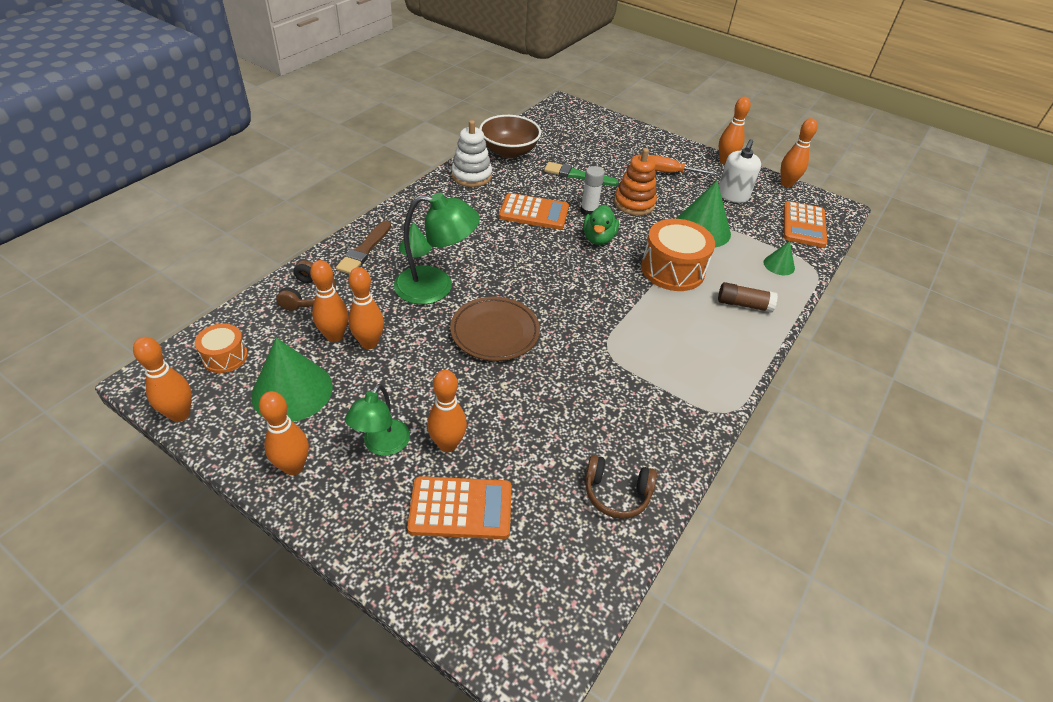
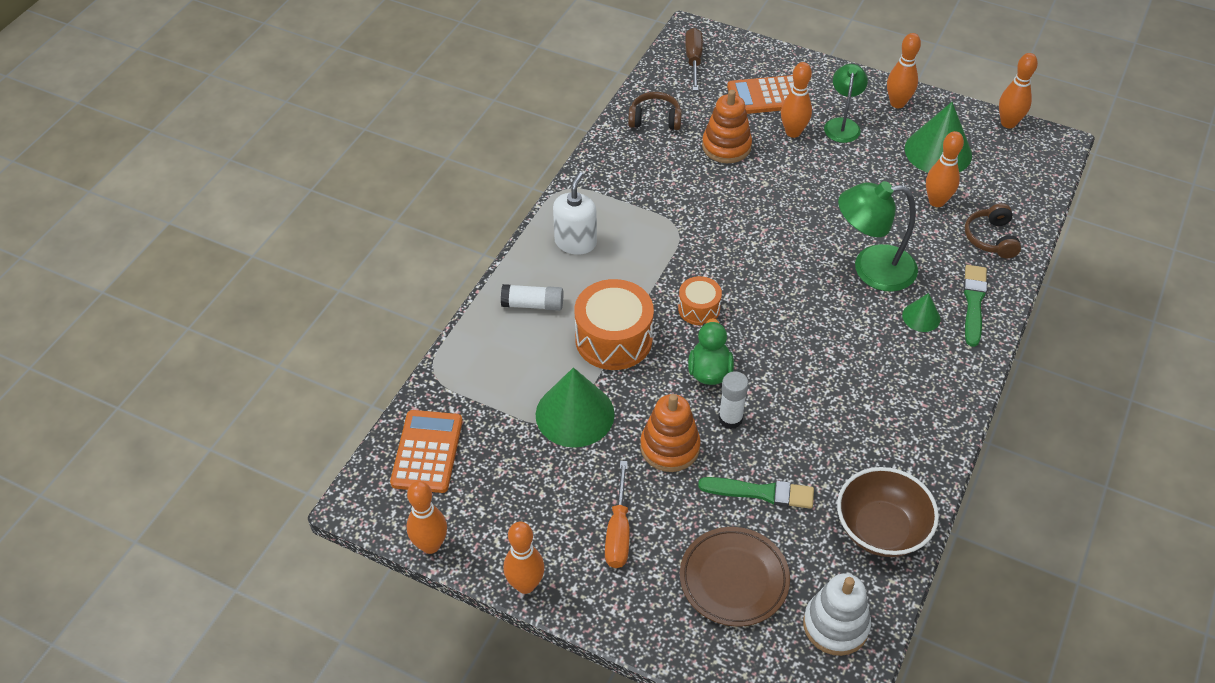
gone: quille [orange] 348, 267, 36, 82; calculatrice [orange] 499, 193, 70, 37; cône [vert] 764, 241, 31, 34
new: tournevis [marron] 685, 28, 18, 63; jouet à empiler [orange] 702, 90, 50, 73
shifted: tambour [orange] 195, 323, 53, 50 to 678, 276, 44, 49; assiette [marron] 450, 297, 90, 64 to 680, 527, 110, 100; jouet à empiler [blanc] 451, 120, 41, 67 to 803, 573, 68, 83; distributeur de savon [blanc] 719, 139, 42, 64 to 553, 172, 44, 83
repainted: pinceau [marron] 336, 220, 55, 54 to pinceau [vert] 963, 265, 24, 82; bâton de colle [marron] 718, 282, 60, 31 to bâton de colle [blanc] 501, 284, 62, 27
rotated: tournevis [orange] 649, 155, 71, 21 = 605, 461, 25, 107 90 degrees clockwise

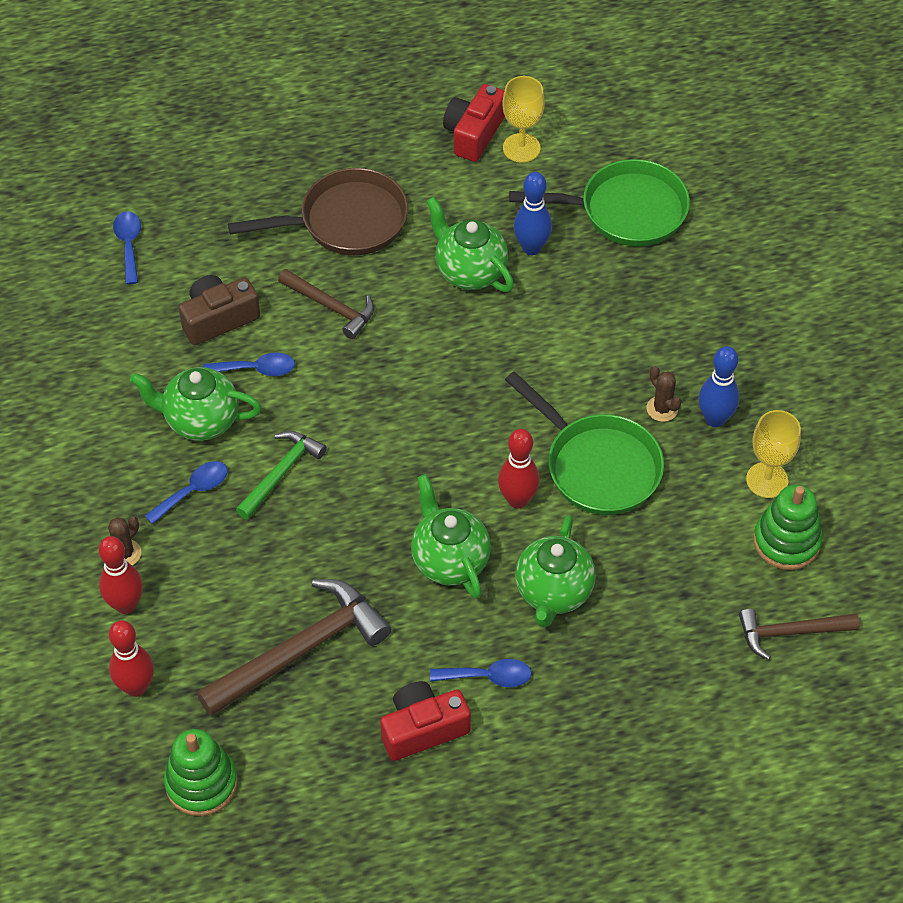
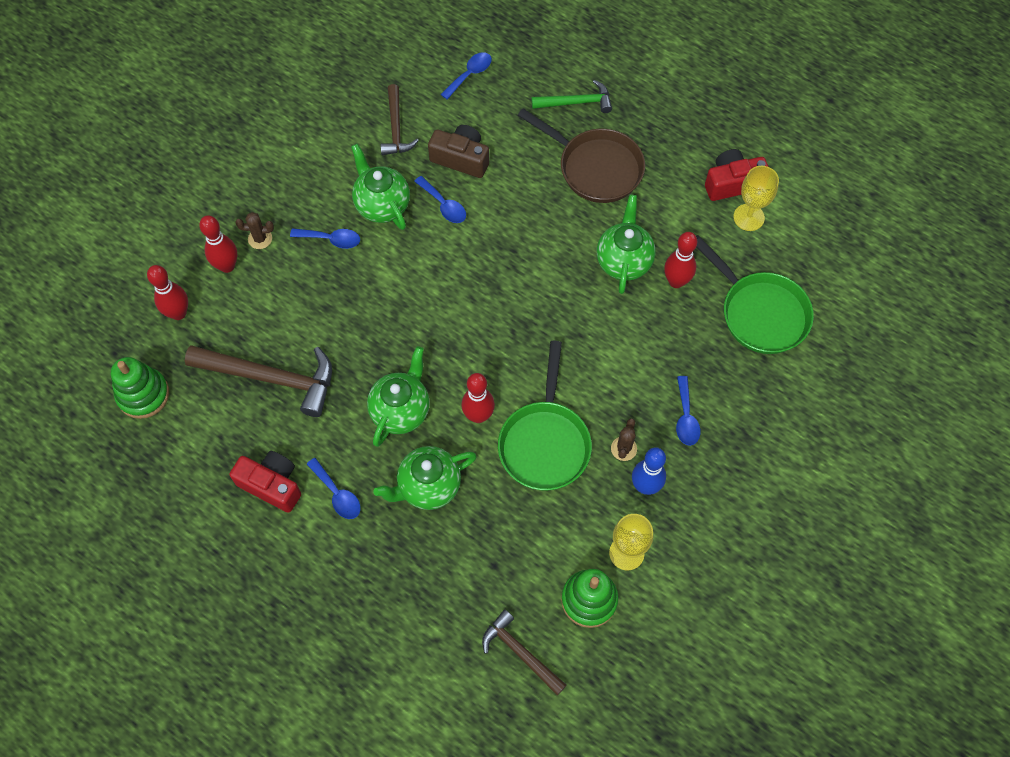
new: cuillère [bleu] 676, 376, 24, 70
shifted: marteau [vert] 236, 431, 91, 88 to 532, 80, 80, 33; marteau [marron] 278, 269, 96, 70 to 381, 84, 38, 71
repainted: quille [bleu] 514, 172, 38, 83 to quille [rouge] 664, 232, 33, 56

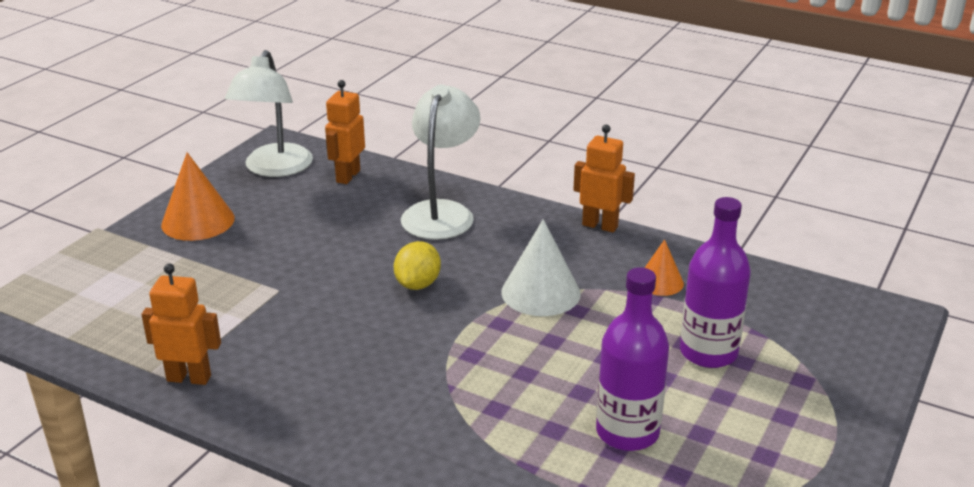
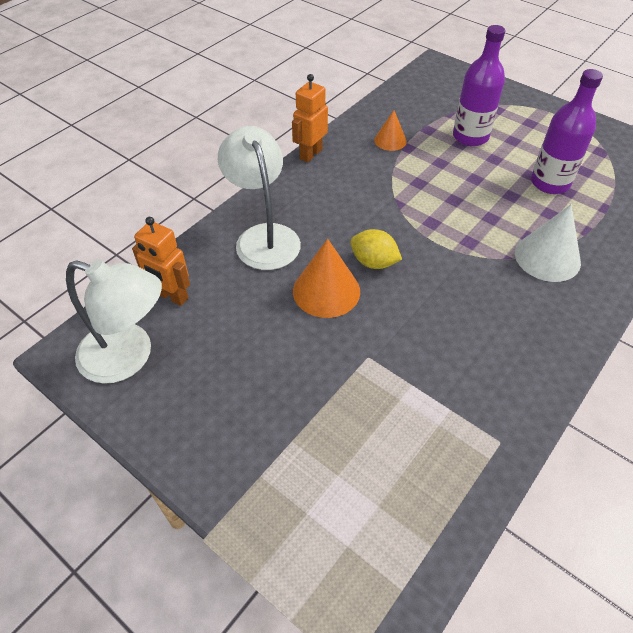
gone: robot [orange] 141, 264, 80, 121
shifted: cône [orange] 161, 152, 74, 89 to 293, 239, 67, 79; cône [blanc] 501, 219, 80, 97 to 515, 204, 66, 78
rotated: lampe [blanc] 401, 85, 80, 155 = 218, 126, 83, 144 45 degrees clockwise

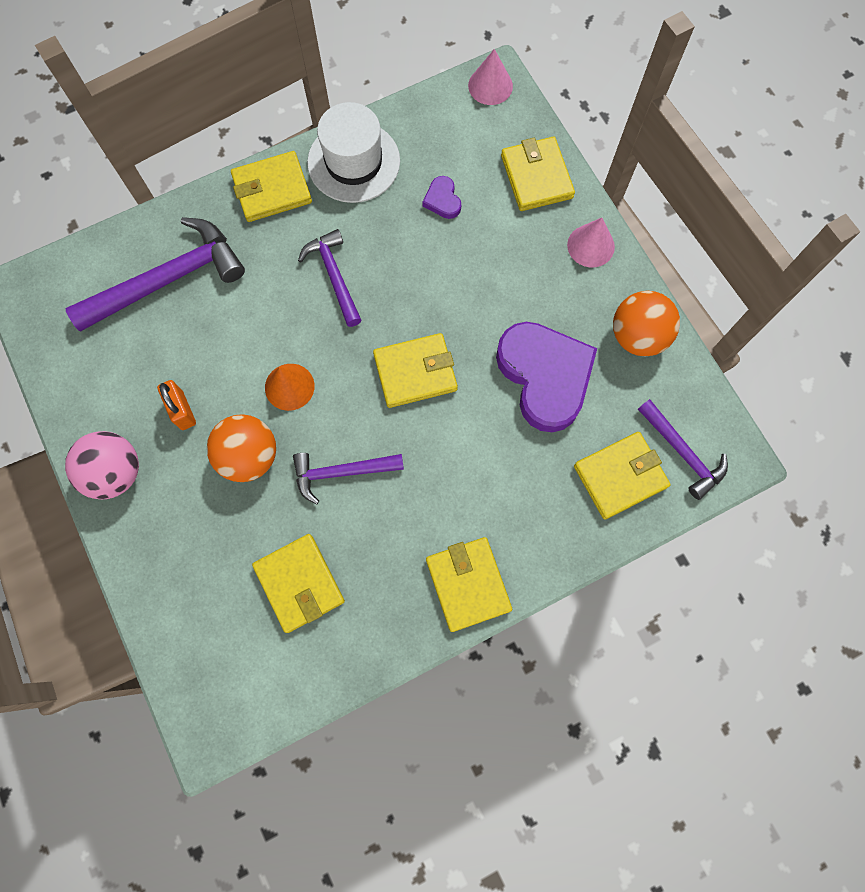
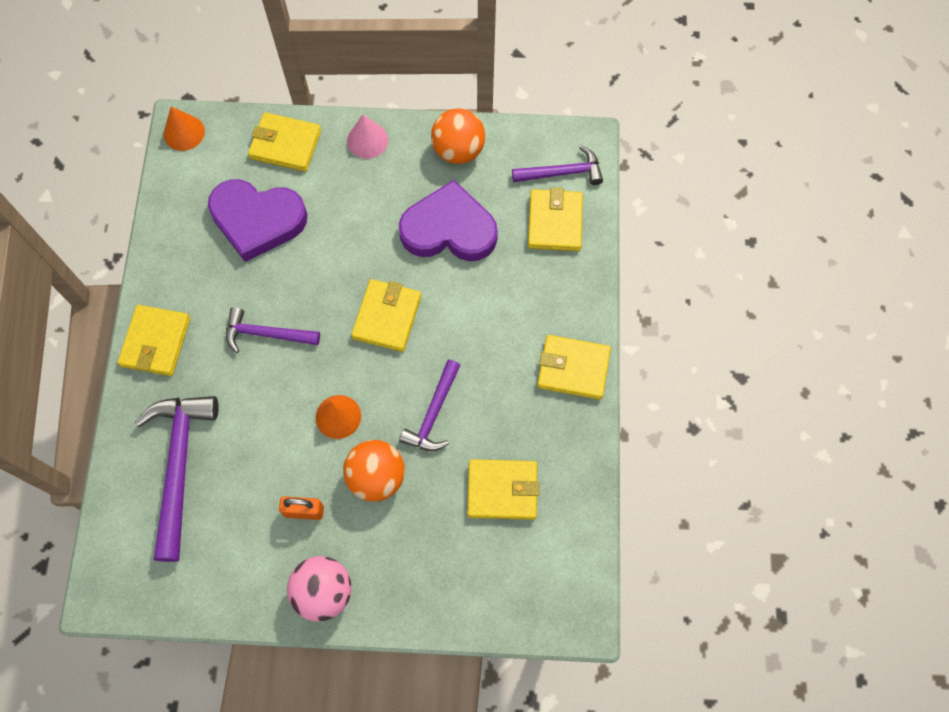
gone: chapeau [blanc] 307, 102, 93, 101
repainted: cône [rose] 468, 49, 45, 56 to cône [orange] 164, 107, 41, 44
scaled: cœur [violet] 423, 176, 38, 43 = 208, 179, 100, 83 x2.39

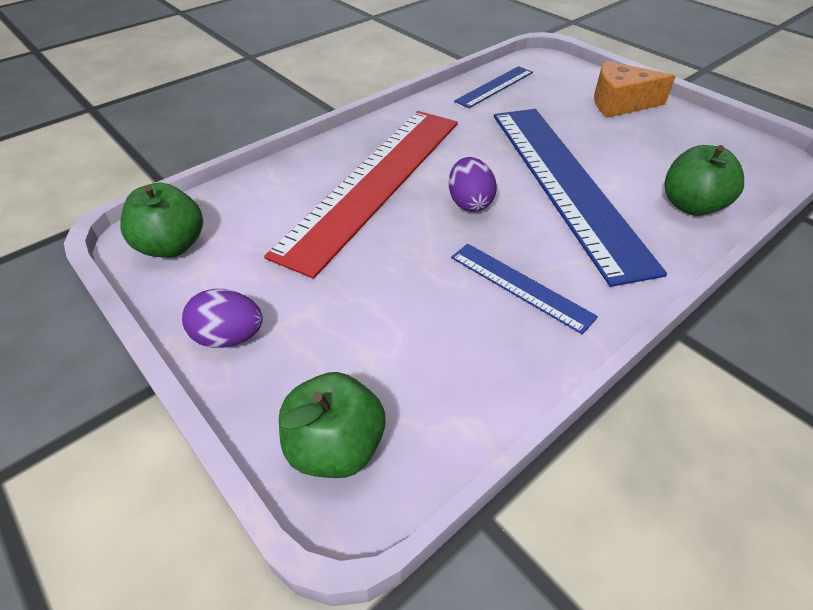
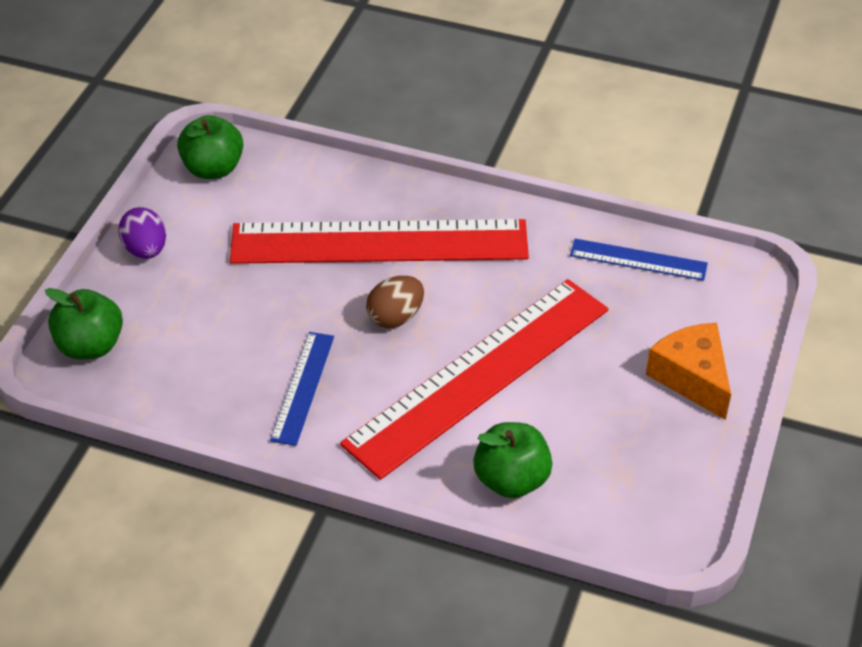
repainted: œuf [violet] 449, 157, 48, 55 to œuf [marron] 366, 276, 58, 52; règle [bleu] 494, 109, 173, 178 to règle [rouge] 340, 279, 268, 201

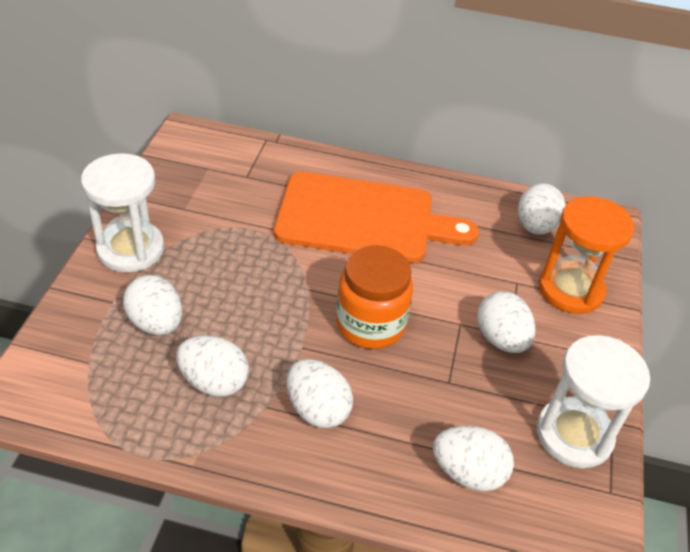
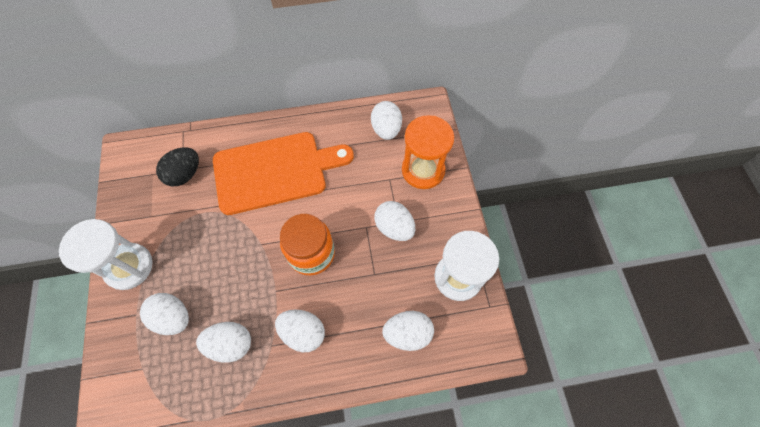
new: œuf [noir] 156, 147, 43, 39

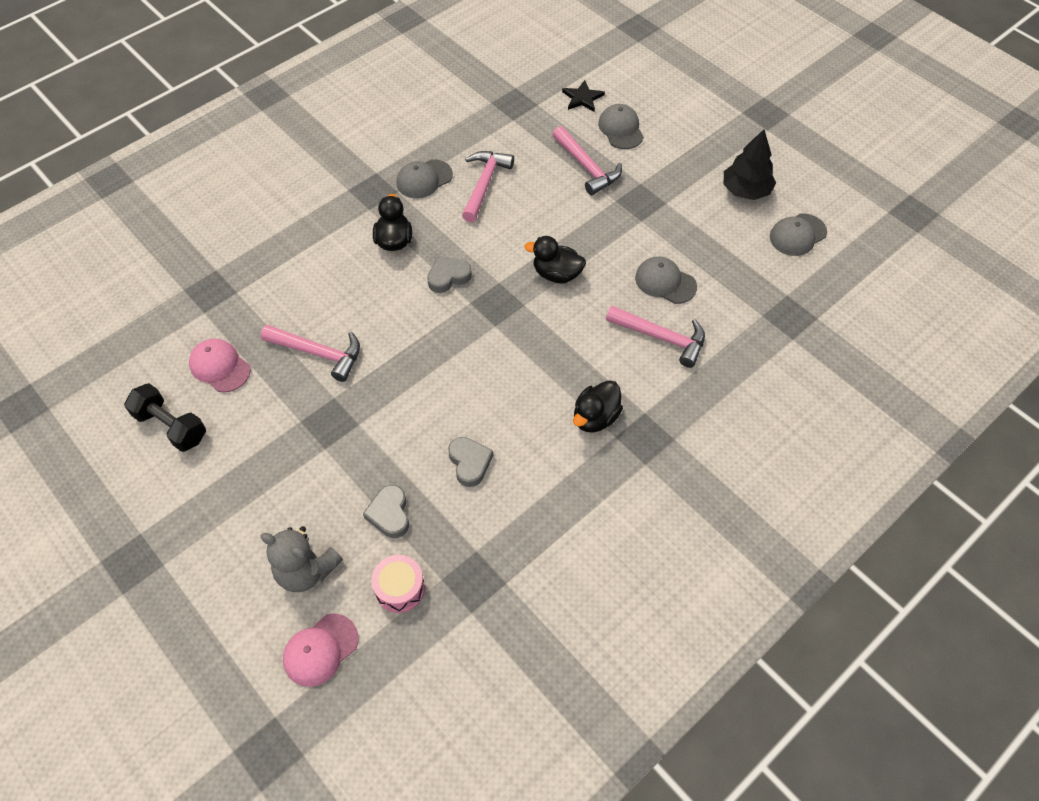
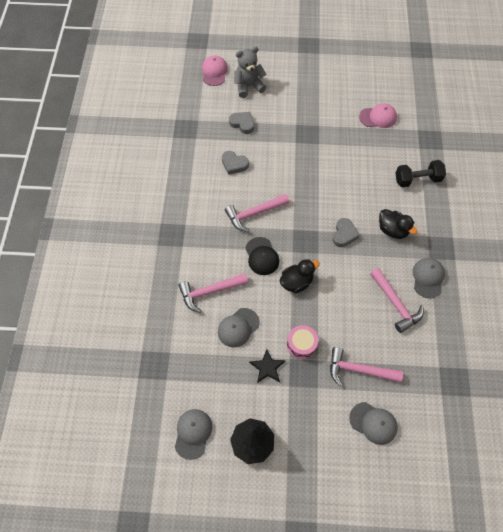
gone: canard [noir] 573, 380, 50, 53
new: casquette [noir] 245, 237, 34, 38
shifted: haltère [noir] 124, 383, 82, 69 to 396, 160, 50, 27; marteau [rose] 261, 325, 99, 57 to 225, 194, 64, 38; tambour [rose] 371, 555, 54, 58 to 287, 325, 31, 34; étoile [noir] 562, 80, 43, 32 to 249, 349, 37, 34
rotated: casquette [gris] 635, 256, 62, 48 = 218, 308, 42, 40 150 degrees clockwise

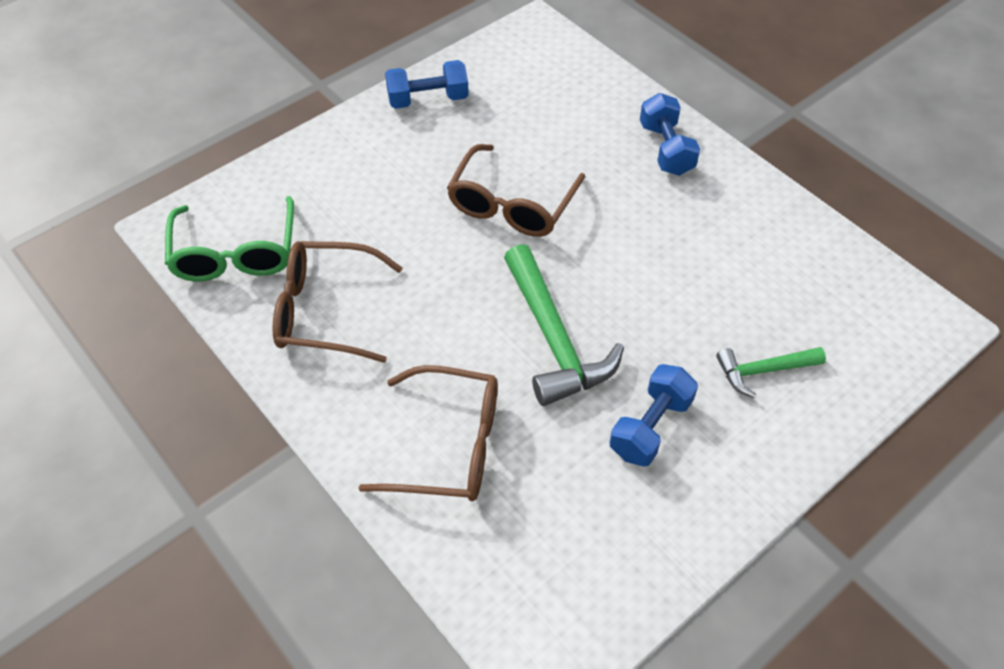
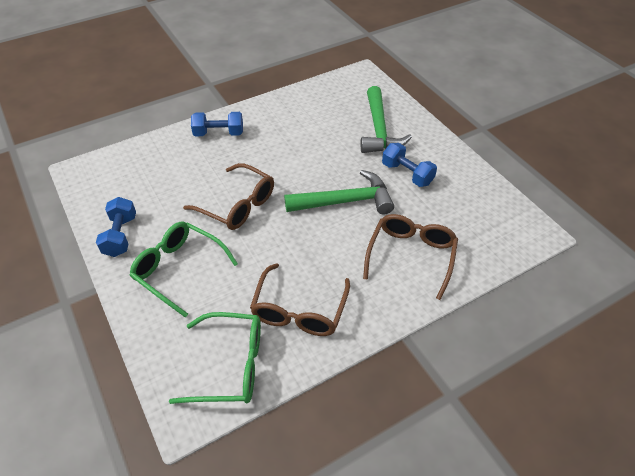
new: lunettes [vert] 129, 222, 109, 96
scaled: marteau [vert] 716, 347, 110, 51 = 361, 86, 51, 67 x1.78

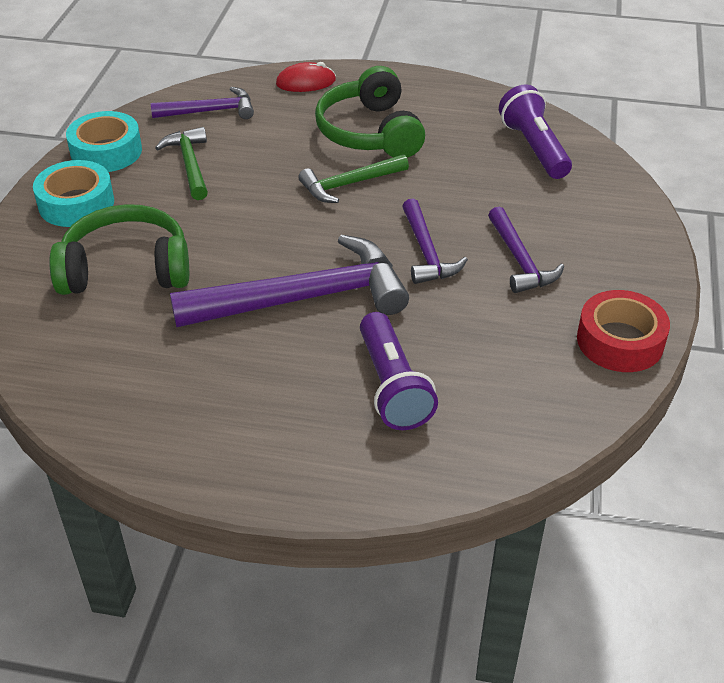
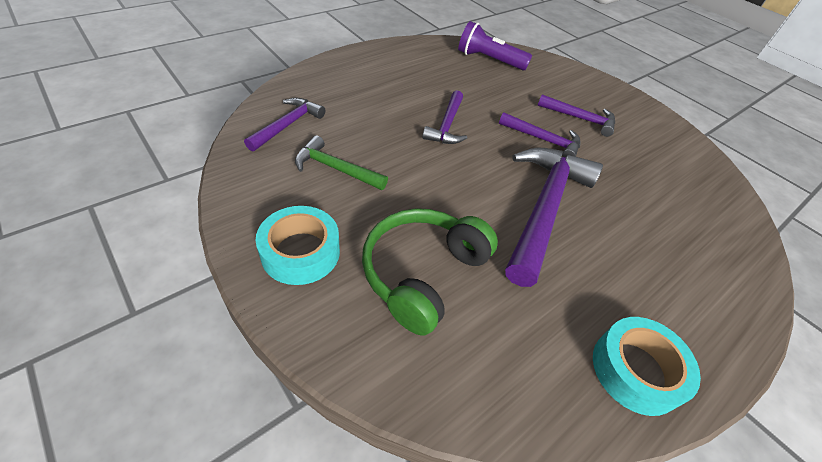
gone: souris [rouge] 276, 62, 60, 30; casque audio [vert] 315, 66, 110, 92; lampe de poche [violet] 360, 312, 78, 118; ruban adhésif [rouge] 577, 290, 93, 82
shifted: ruban adhésif [turquoise] 66, 111, 76, 61 to 593, 317, 108, 99
repainted: marteau [vert] 298, 154, 111, 49 to marteau [violet] 422, 90, 45, 54

